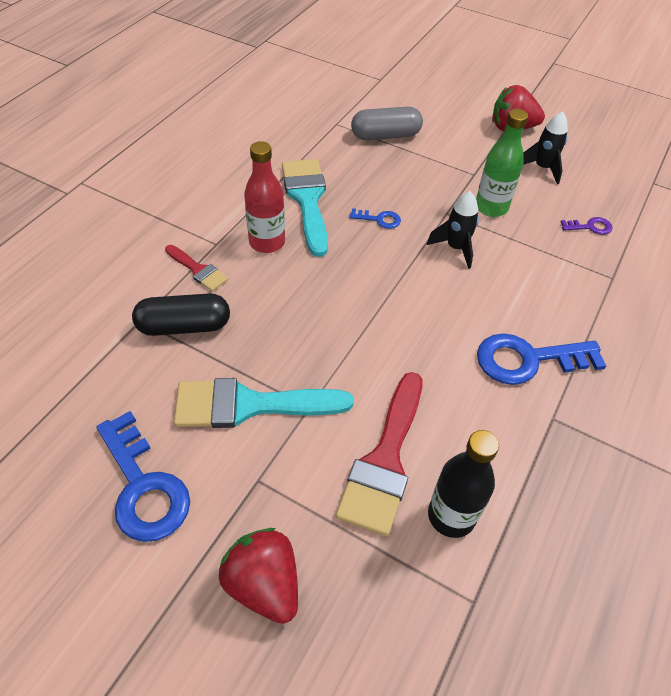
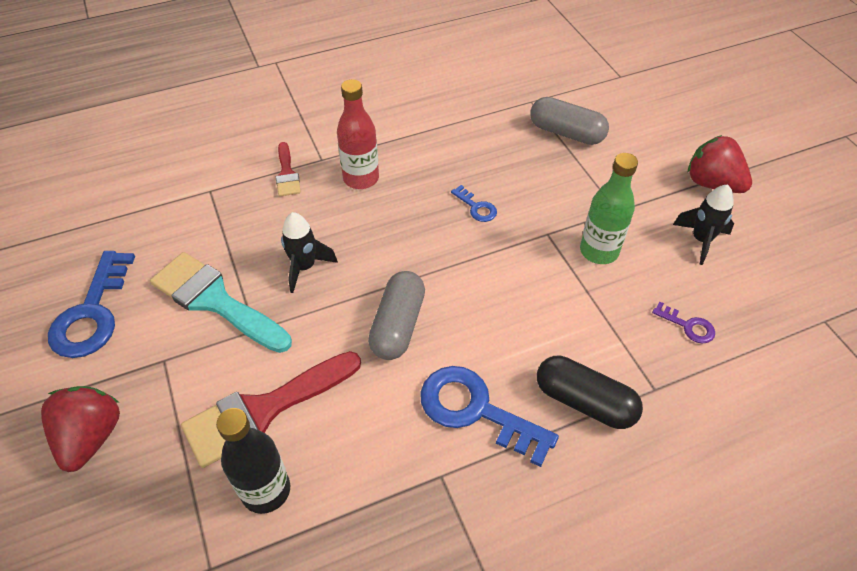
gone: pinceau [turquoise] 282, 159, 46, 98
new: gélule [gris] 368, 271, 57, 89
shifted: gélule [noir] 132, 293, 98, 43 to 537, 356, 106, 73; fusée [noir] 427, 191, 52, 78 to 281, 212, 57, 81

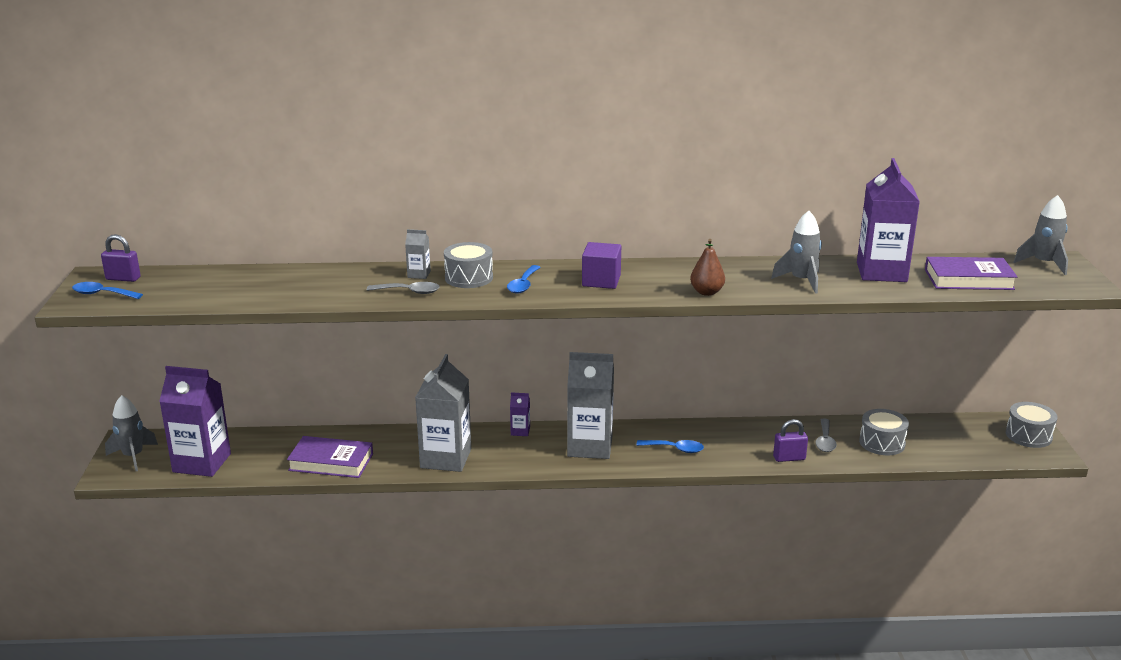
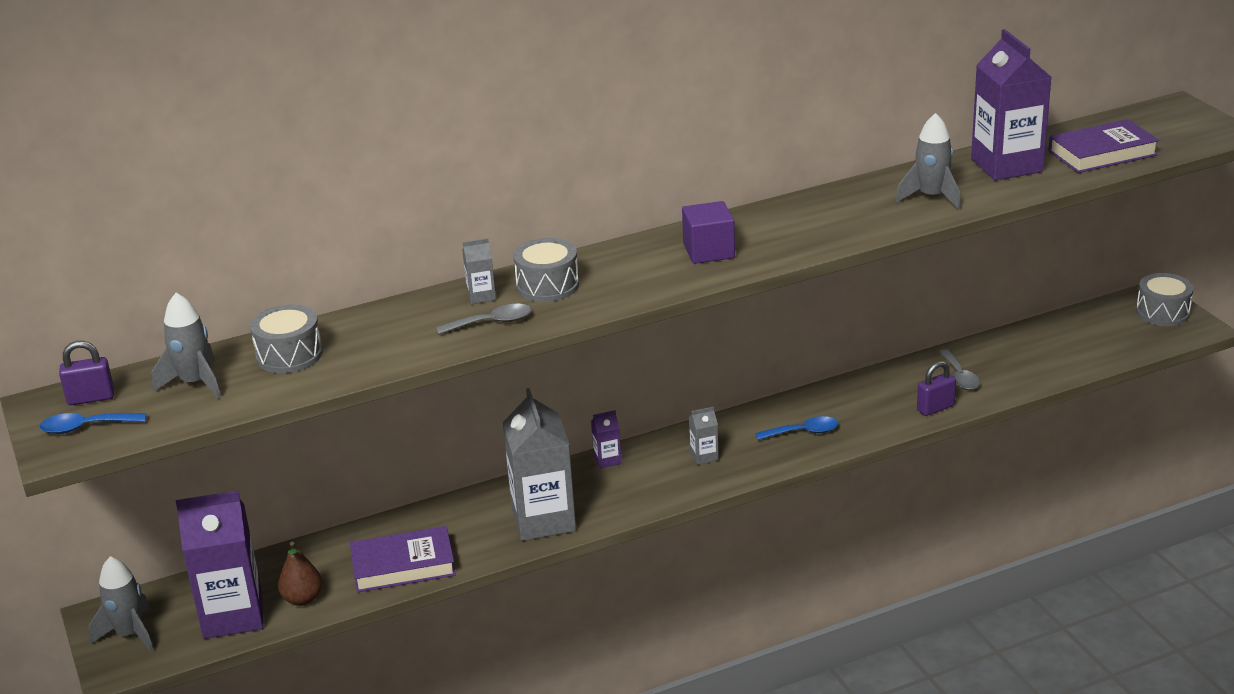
gone: cuillère [bleu] 507, 265, 34, 29
shifted: poire [marron] 690, 239, 35, 57 to 278, 542, 45, 64; tambour [gris] 859, 409, 50, 46 to 250, 304, 73, 69; fusée [gris] 1013, 195, 55, 80 to 151, 293, 70, 106
scaled: brique de lait [gris] 567, 352, 47, 107 = 689, 407, 30, 58 x0.43

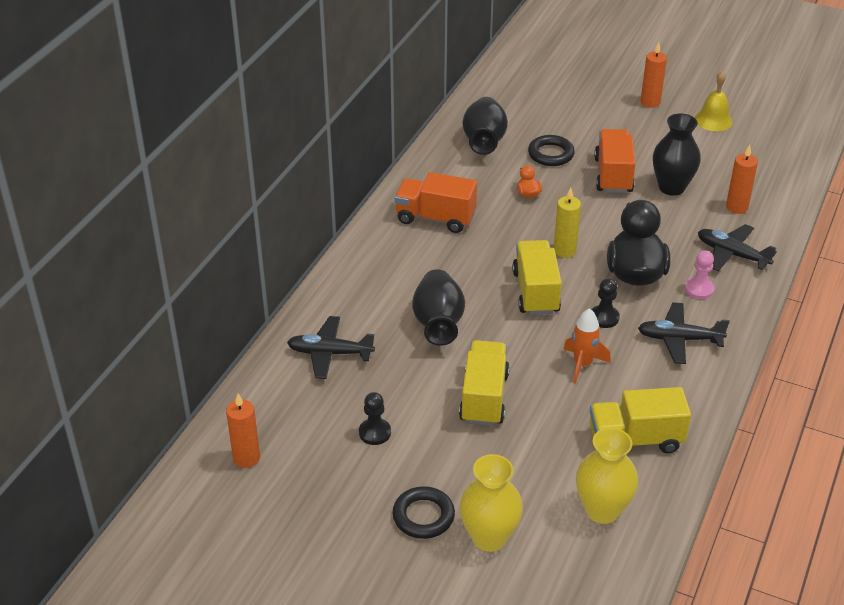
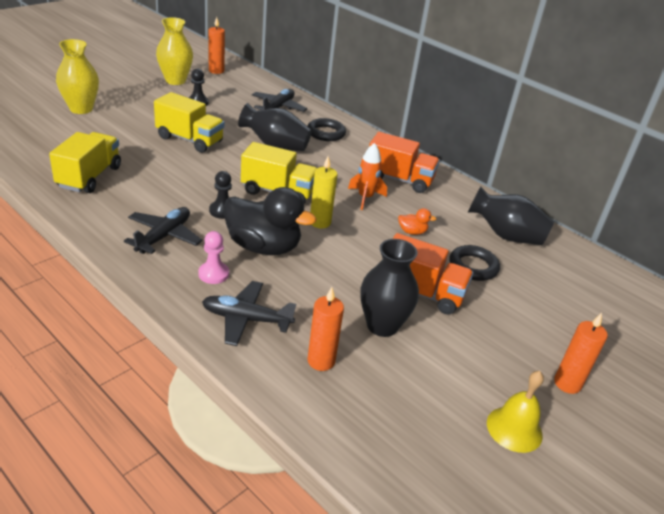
shifted: anneau [noir] 392, 486, 63, 53 to 308, 118, 38, 23; fusée [orange] 563, 308, 48, 75 to 348, 143, 39, 67; vase [jaune] 576, 427, 62, 97 to 156, 17, 37, 68
rotated: camion [orange] 395, 172, 82, 61 = 369, 132, 71, 61 75 degrees clockwise; avion [noir] 698, 224, 79, 47 = 202, 281, 94, 65 135 degrees counterclockwise

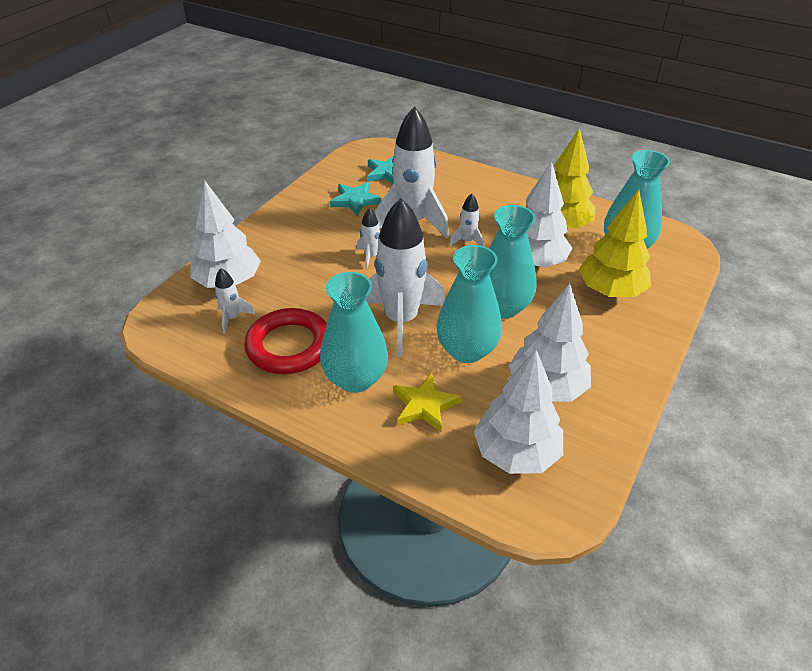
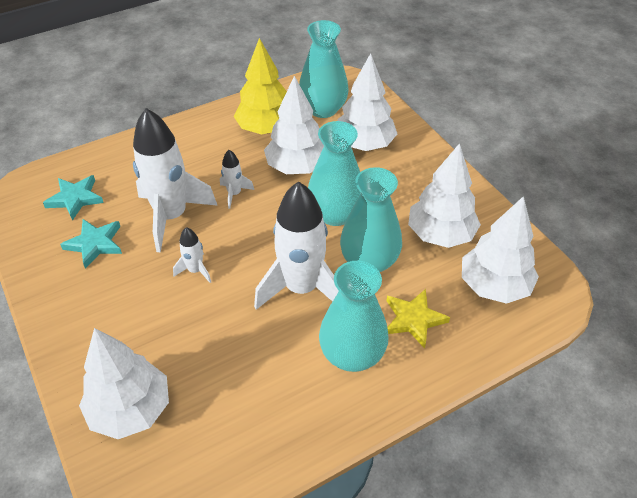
gone: fusée [blanc] 215, 268, 40, 66; anneau [rouge] 244, 308, 83, 66
repainted: arbre [jaune] 579, 189, 72, 108 to arbre [blanc] 337, 53, 60, 98

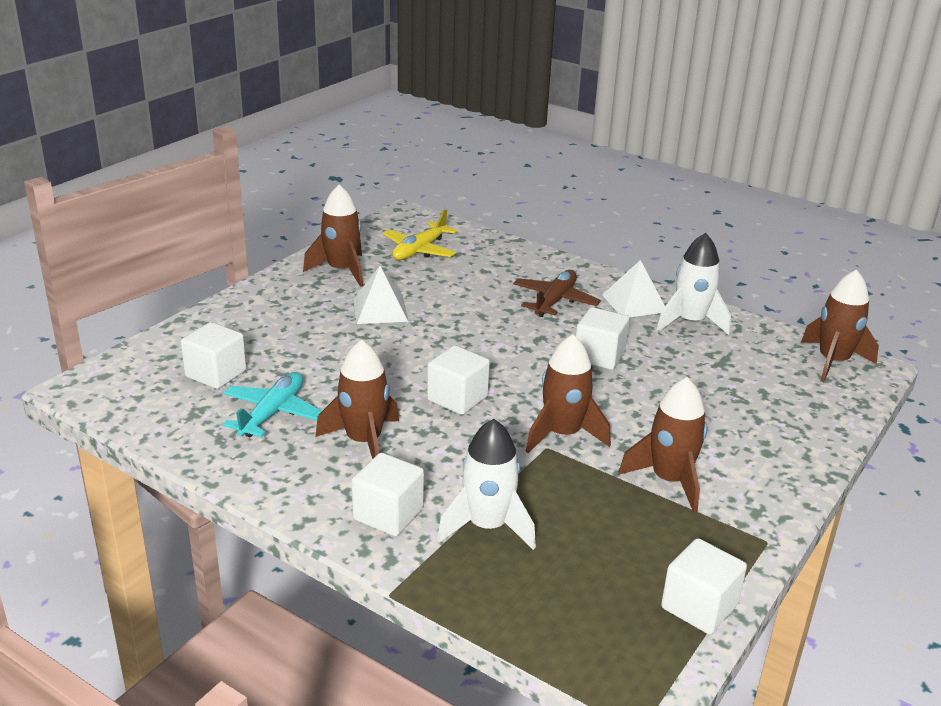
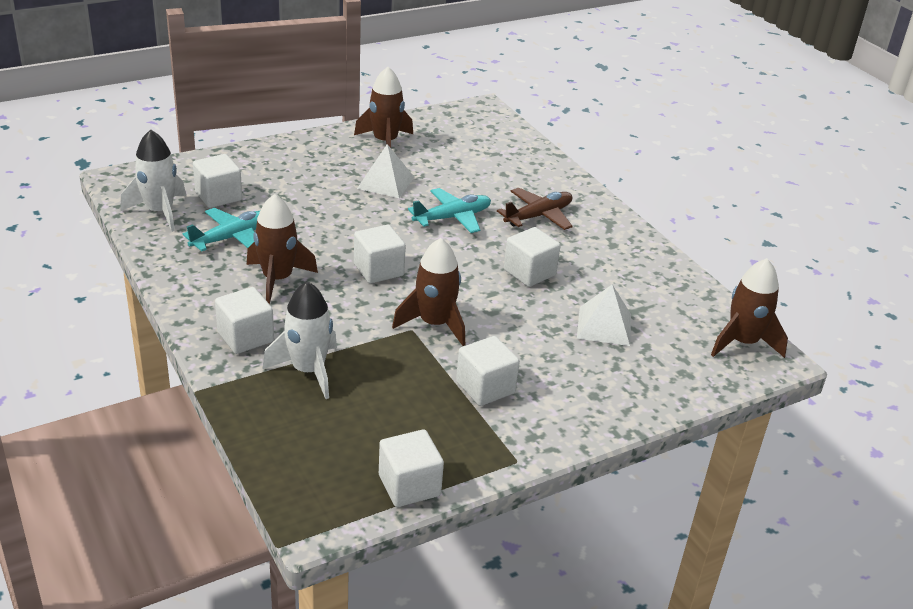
gone: avion [jaune] 383, 209, 75, 51
new: avion [turquoise] 408, 188, 83, 45
shifted: pyramide [blanc] 602, 260, 63, 58 to 577, 285, 54, 61; fusée [blanc] 657, 233, 74, 102 to 121, 129, 65, 103
swapped: fusée [marron] 618, 377, 89, 136 to cube [blanc] 456, 336, 64, 70

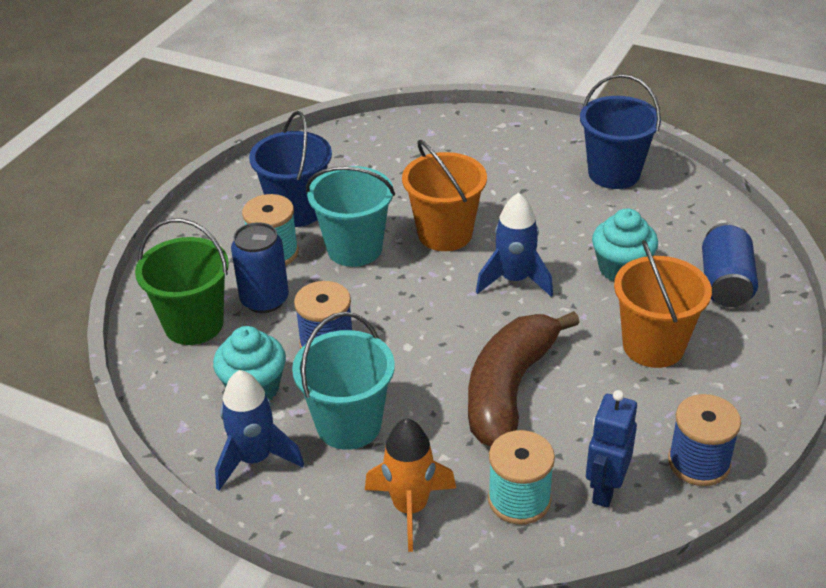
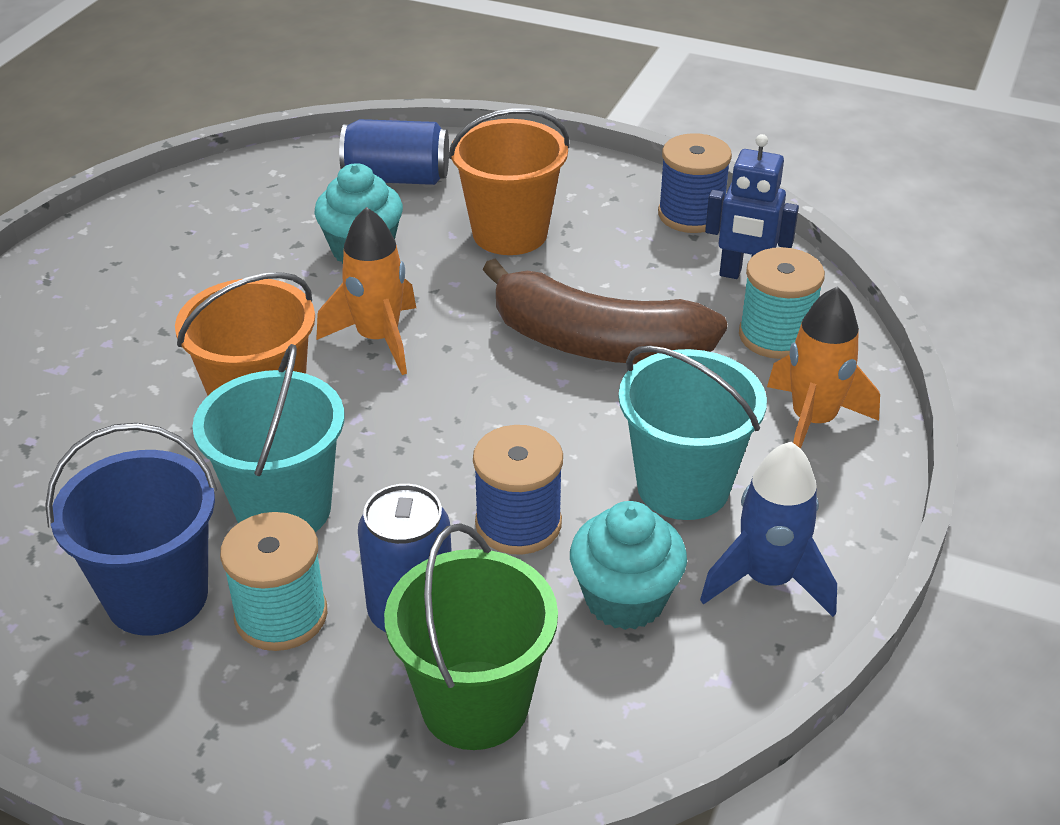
gone: seau [bleu] 580, 74, 81, 115
repainted: fusée [bleu] 476, 193, 77, 104 to fusée [orange] 316, 207, 100, 168

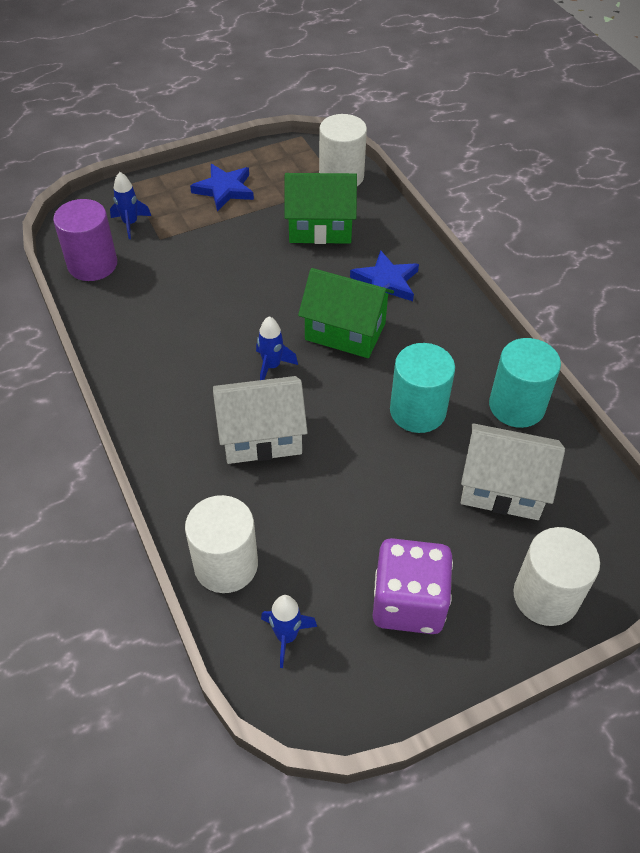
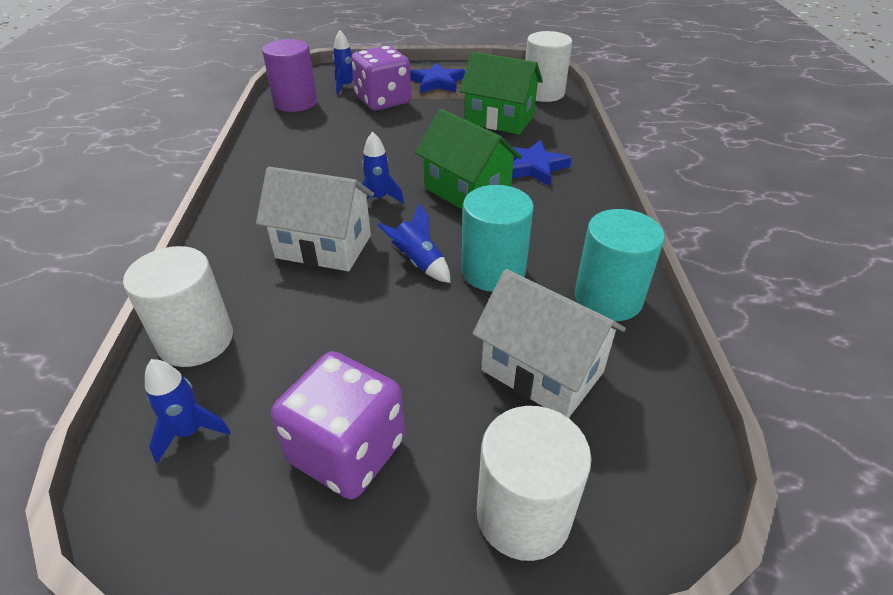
new: dé [violet] 351, 46, 60, 64; fusée [bleu] 377, 202, 73, 81

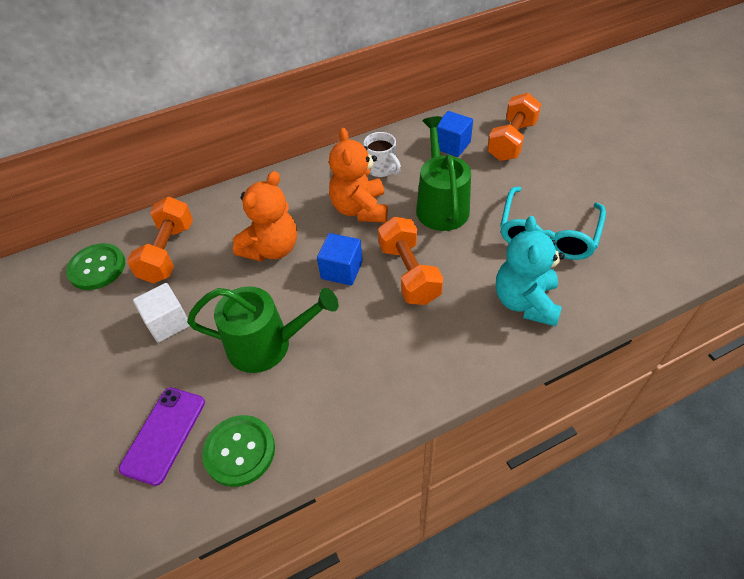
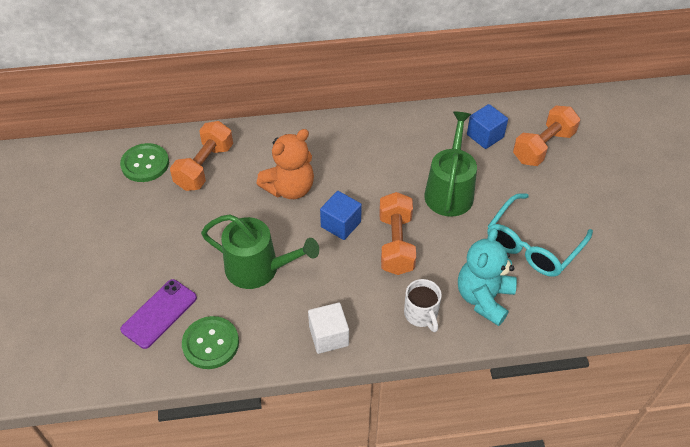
gone: ours en peluche [orange] 329, 128, 59, 95
shifted: cube [blanc] 133, 283, 57, 60 to 308, 303, 41, 51; tasse [blanc] 363, 132, 38, 45 to 404, 279, 38, 53

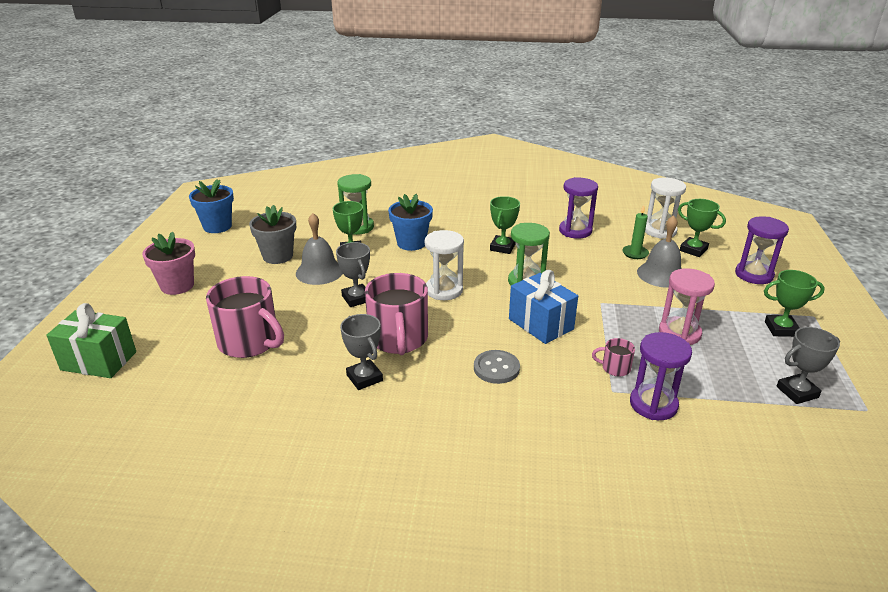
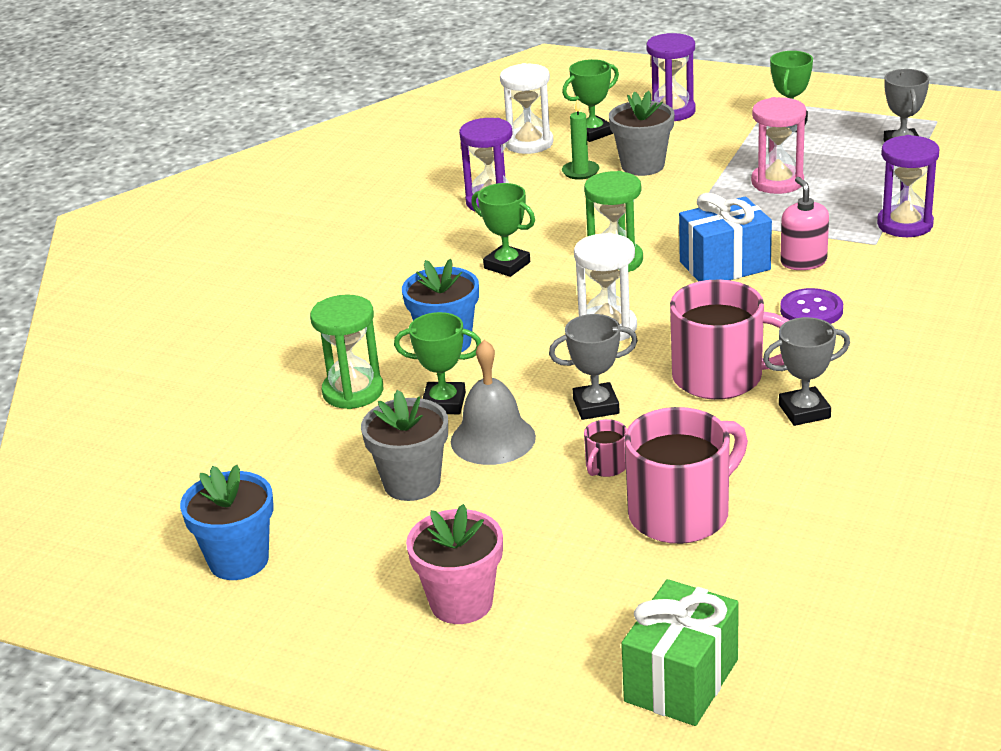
new: distributeur de savon [rose] 780, 177, 49, 93
shifted: tasse [rose] 592, 338, 43, 39 to 584, 419, 43, 58
swapped: cloche [gris] 637, 215, 45, 73 to pot de fleurs [gris] 609, 91, 66, 85
repainted: bouton [gris] 474, 350, 46, 34 to bouton [violet] 780, 288, 63, 36

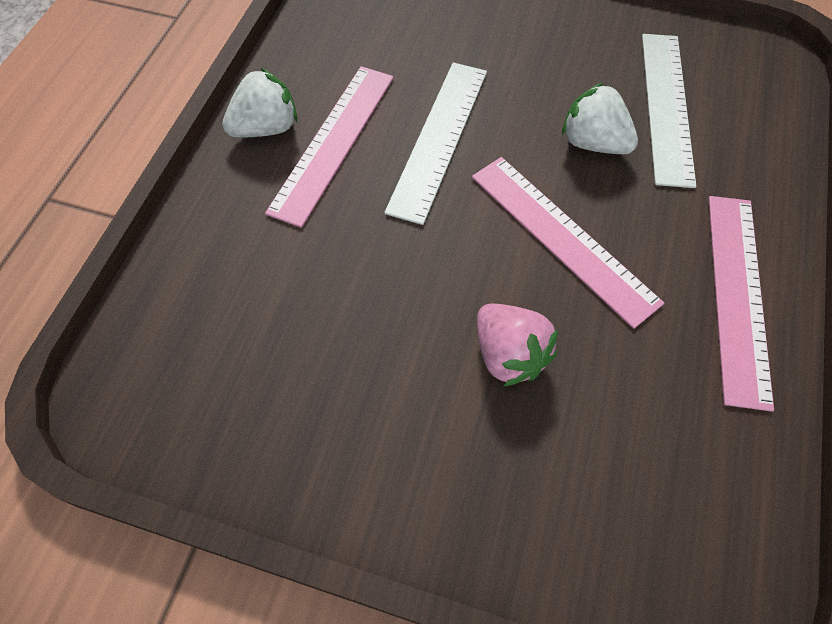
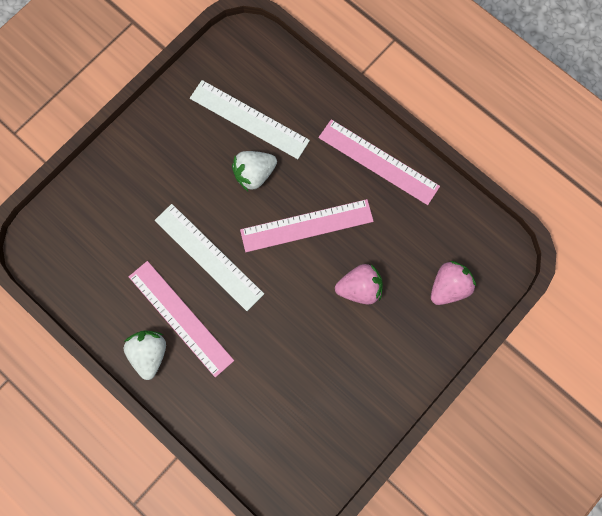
new: fraise [rose] 431, 261, 45, 44

